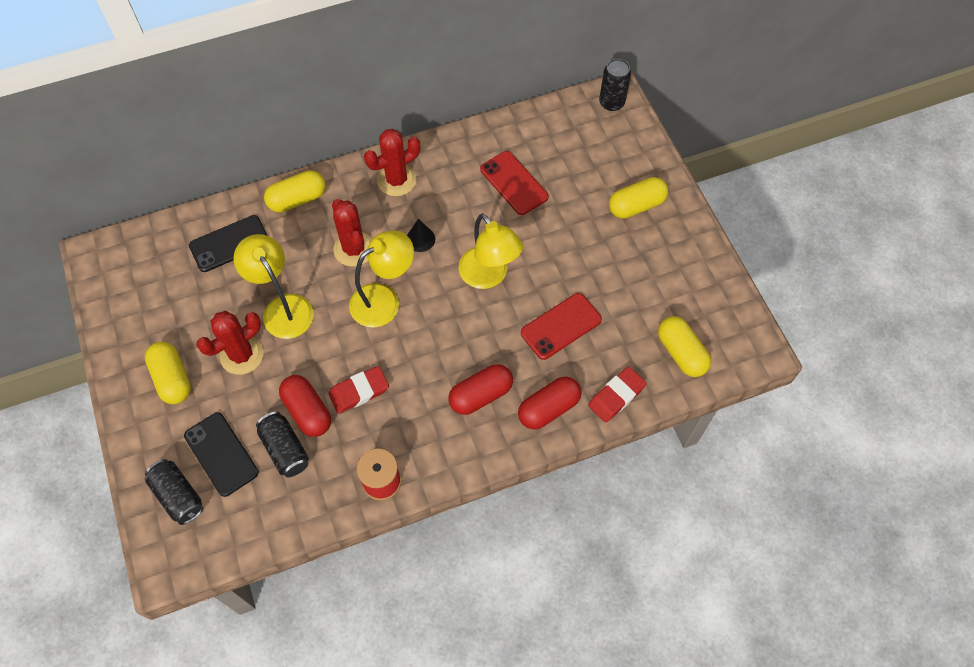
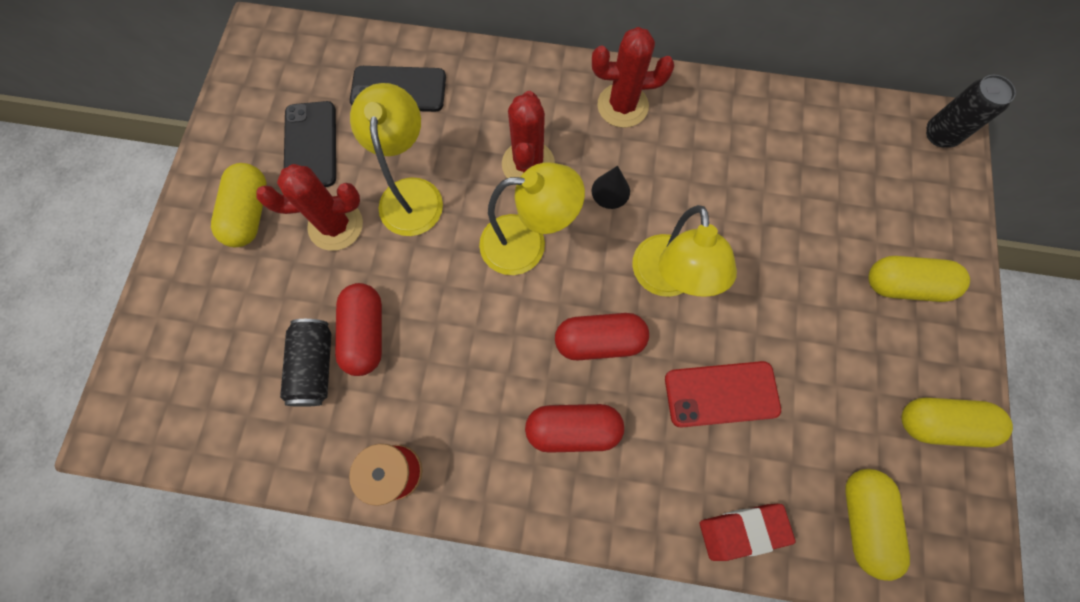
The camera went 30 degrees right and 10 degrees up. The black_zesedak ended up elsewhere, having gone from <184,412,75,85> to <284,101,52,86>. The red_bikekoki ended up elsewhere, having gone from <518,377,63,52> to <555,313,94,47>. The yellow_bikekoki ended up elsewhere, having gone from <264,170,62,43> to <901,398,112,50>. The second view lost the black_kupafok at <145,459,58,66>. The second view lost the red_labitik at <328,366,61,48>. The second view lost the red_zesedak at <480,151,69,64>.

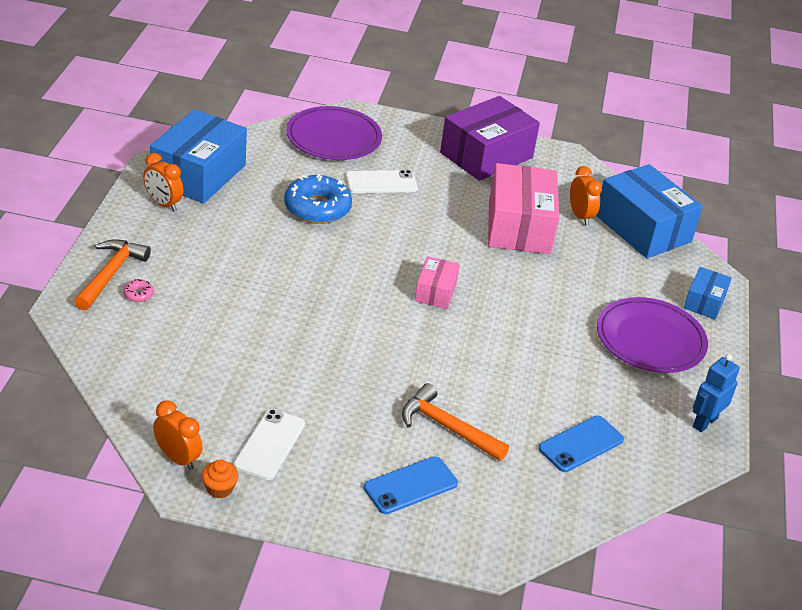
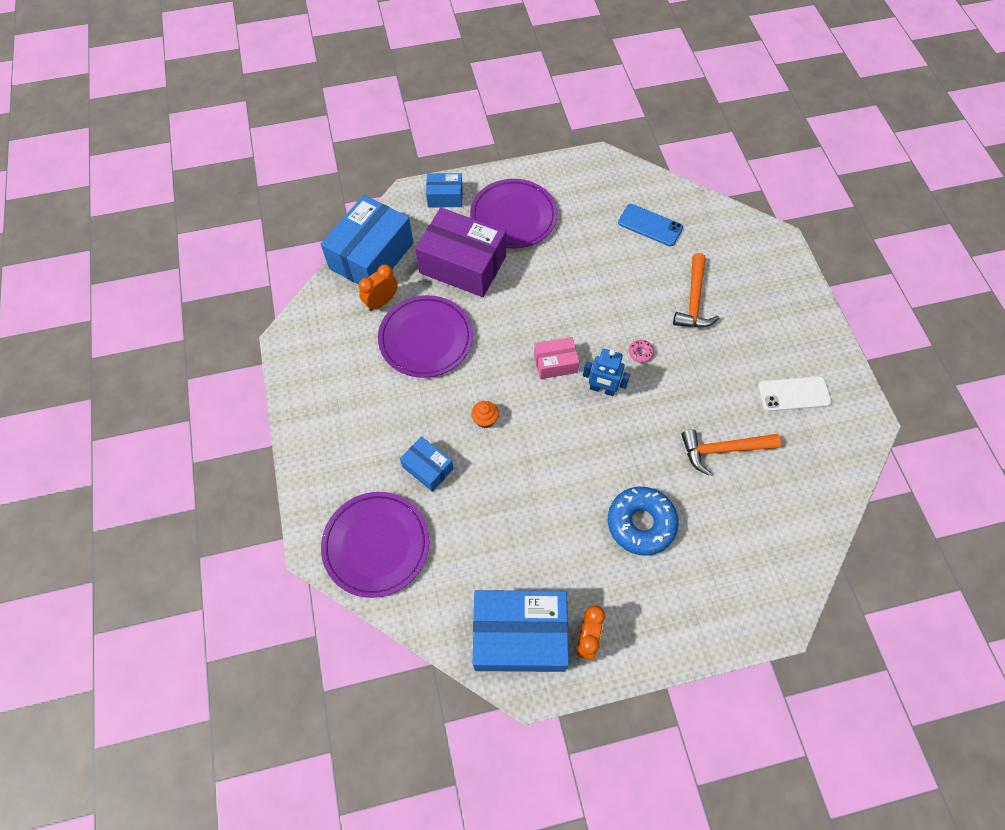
The camera went 110 degrees left and 25 degrees up. Where the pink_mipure stood at <488,163,71,91>, the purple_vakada came to stand at <378,295,95,83>. Where the white_zesedak stood at <346,170,72,23>, the blue_mipure came to stand at <400,436,53,56>. The purple_mipure ended up elsewhere, having gone from <440,96,100,85> to <415,208,91,89>. The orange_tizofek ended up elsewhere, having gone from <202,460,36,39> to <471,401,28,27>. The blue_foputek ended up elsewhere, having gone from <693,354,47,78> to <583,349,47,47>. The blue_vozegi ended up elsewhere, having gone from <284,174,68,50> to <608,487,71,69>. The pink_vozegi ended up elsewhere, having gone from <123,279,31,23> to <629,340,25,23>. The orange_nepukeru ended up elsewhere, having gone from <74,239,77,72> to <681,429,100,47>. The second view lost the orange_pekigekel at <153,400,50,70>. The second view lost the blue_zesedak at <364,456,94,58>.

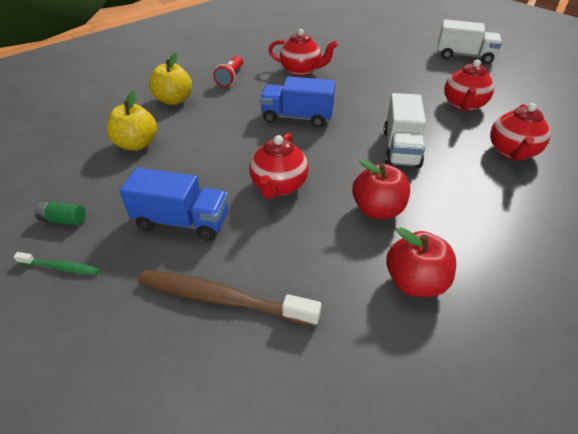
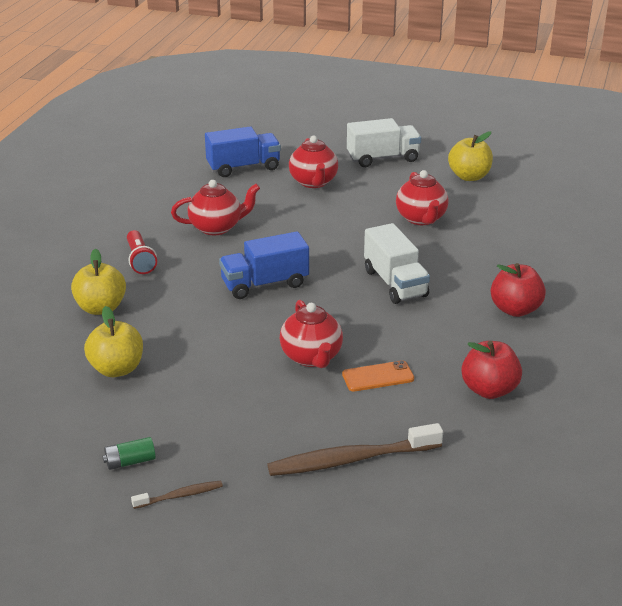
The camera went 30 degrees left and 10 degrees down. What was the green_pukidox at <13,252,87,23> turned into the brown_pukidox at <131,481,92,28>. The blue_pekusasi ended up elsewhere, having gone from <119,168,110,73> to <205,126,76,51>. The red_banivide ended up elsewhere, having gone from <490,103,61,58> to <289,136,49,52>. The second view gained the orange_zesedak at <342,360,72,32>. The second view gained the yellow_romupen at <448,132,45,49>. The red_romupen ended up elsewhere, having gone from <352,158,58,61> to <491,263,55,54>.

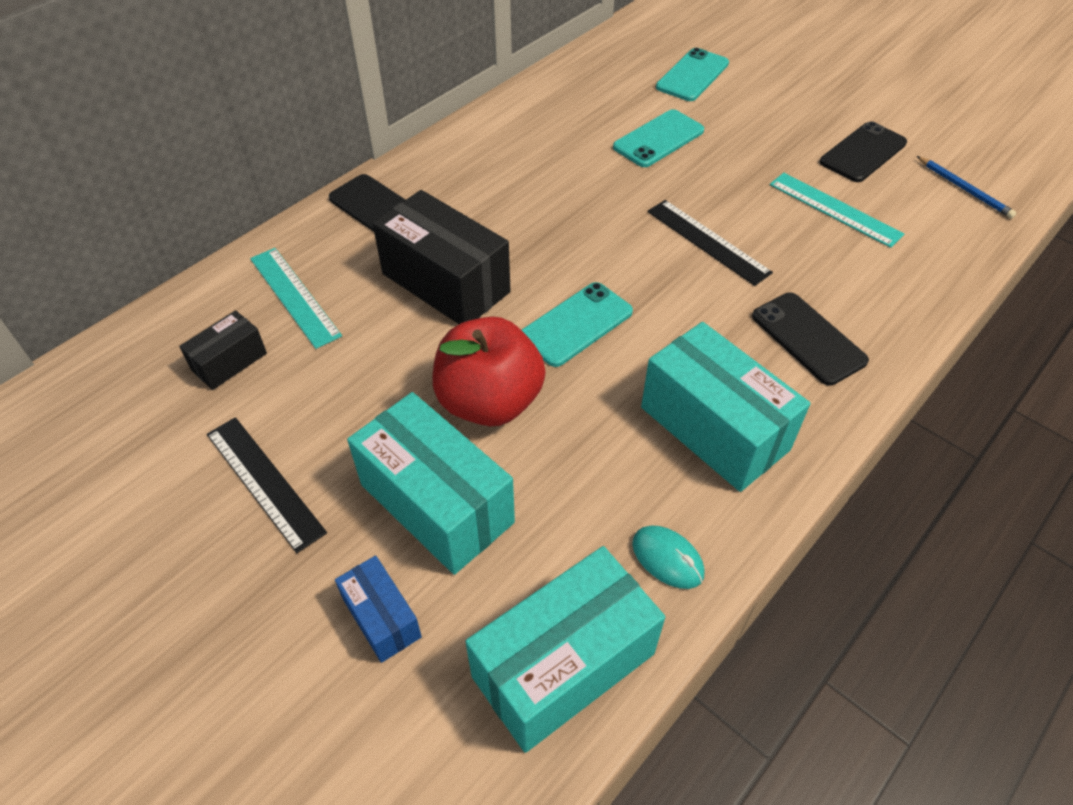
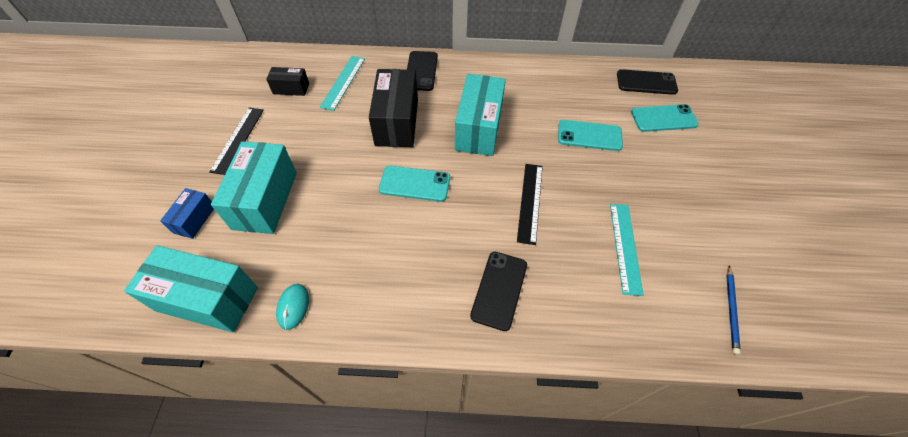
The camera went 50 degrees right and 5 degrees up. The turquoise_mipure ended up elsewhere, having gone from <641,322,170,170> to <455,74,51,82>. The black_zesedak ended up elsewhere, having gone from <820,121,87,61> to <617,69,61,26>. The second view lost the red_romupen at <433,317,113,109>.

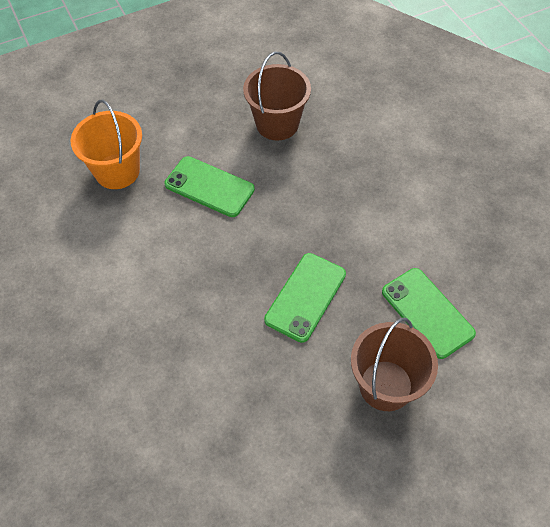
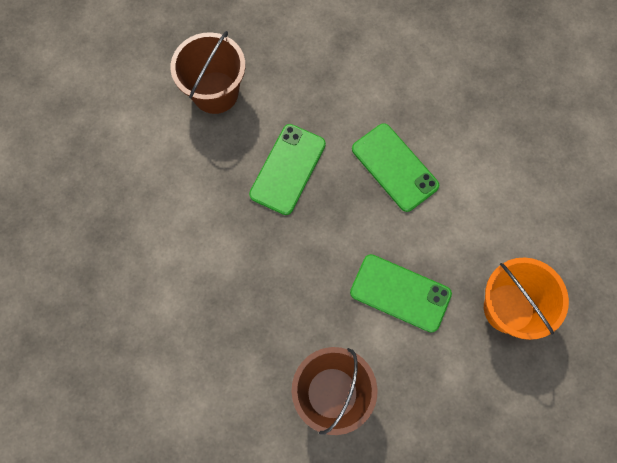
The camera went 175 degrees right and 15 degrees up. The green_zesedak ended up elsewhere, having gone from <382,268,94,91> to <352,123,87,89>.

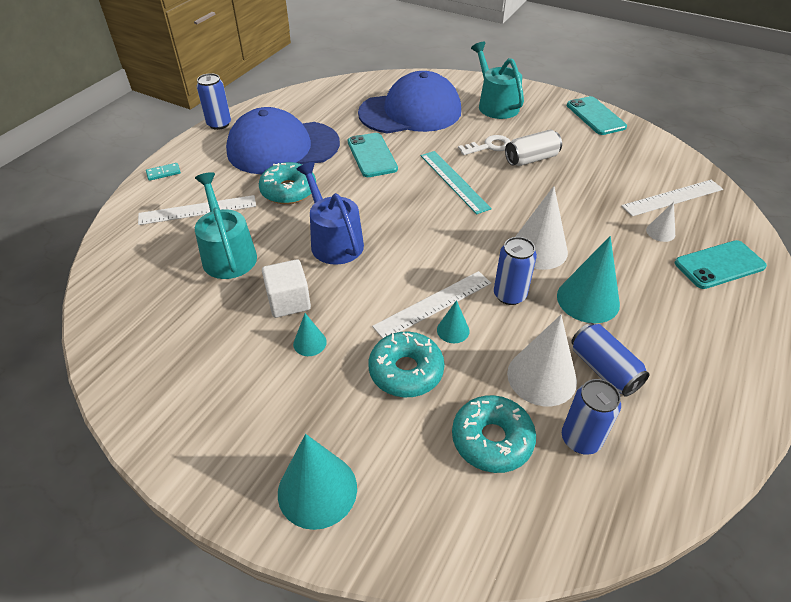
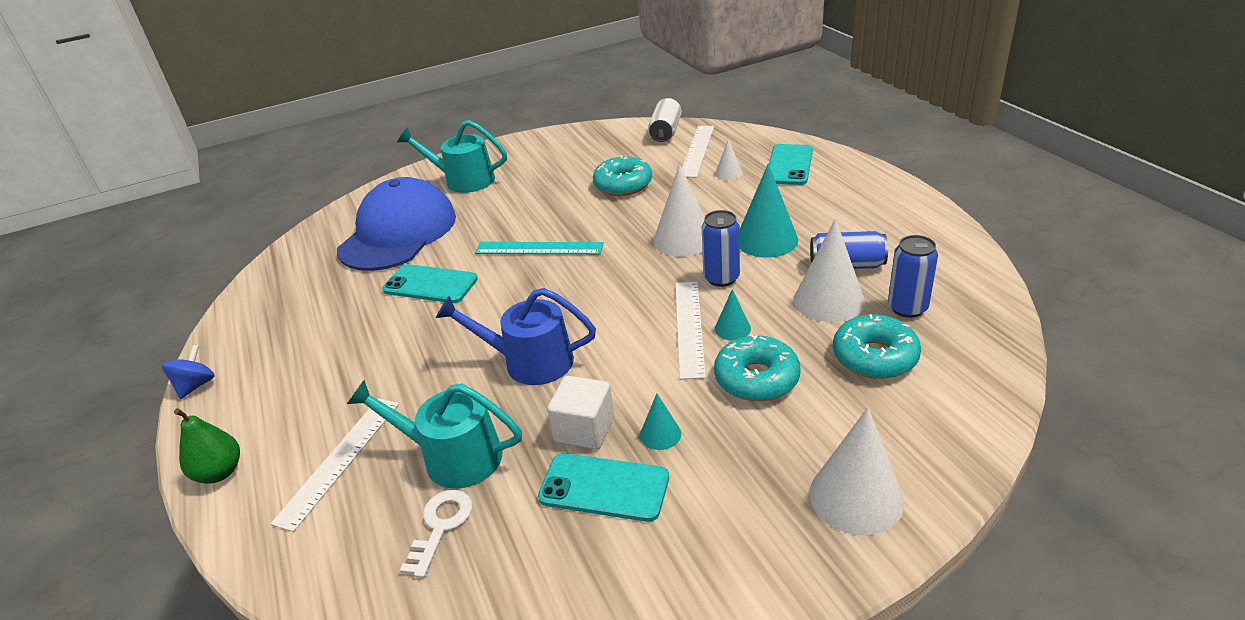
The camera went 50 degrees left and 10 degrees down. Where the blue_kupafok stood at <197,73,34,57>, the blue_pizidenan came to stand at <162,345,53,54>. Where the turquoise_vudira stood at <146,163,35,18>, the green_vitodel came to stand at <174,408,66,75>. The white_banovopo ended up elsewhere, having gone from <458,135,53,20> to <400,490,72,88>. The turquoise_zesedak ended up elsewhere, having gone from <567,96,60,39> to <538,453,131,69>. The turquoise_vozegi ended up elsewhere, having gone from <259,162,57,42> to <593,156,59,40>. The white_kupafok ended up elsewhere, having gone from <505,130,57,36> to <648,98,34,44>. What was the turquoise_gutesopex at <278,434,79,96> turned into the white_gutesopex at <810,407,94,128>. The second view lost the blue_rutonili at <226,107,114,67>.

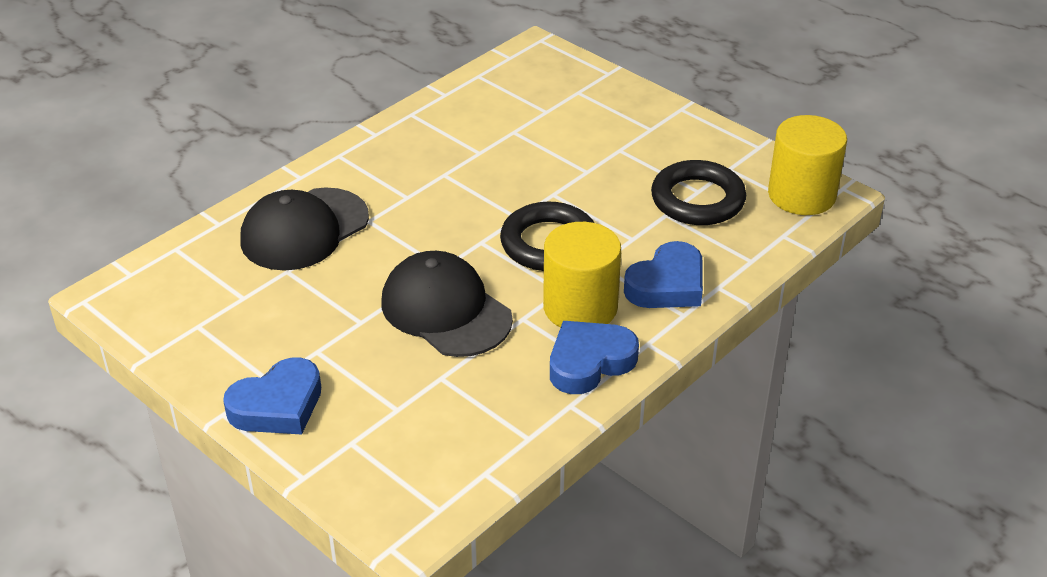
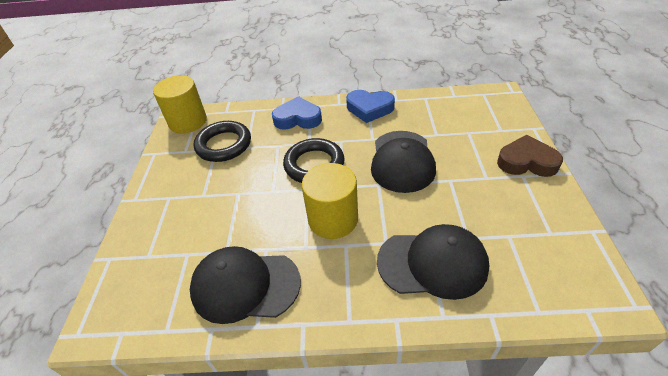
The camera went 130 degrees left and 5 degrees up. The second view gained the black_rutonili at <190,246,111,78>. The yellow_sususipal ended up elsewhere, having gone from <543,222,78,105> to <302,163,56,76>. What was the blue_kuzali at <223,358,98,77> turned into the brown_kuzali at <497,135,66,42>.

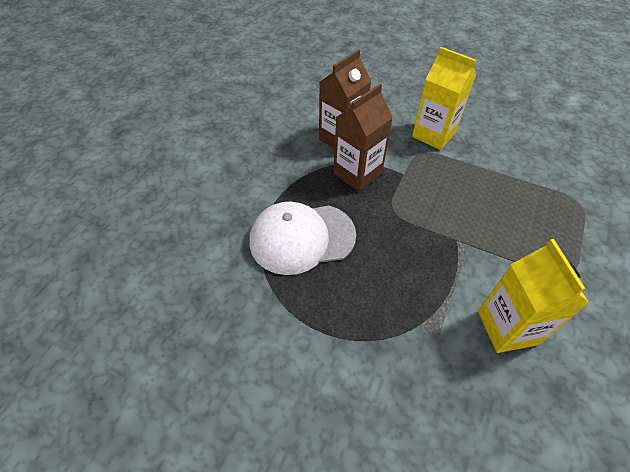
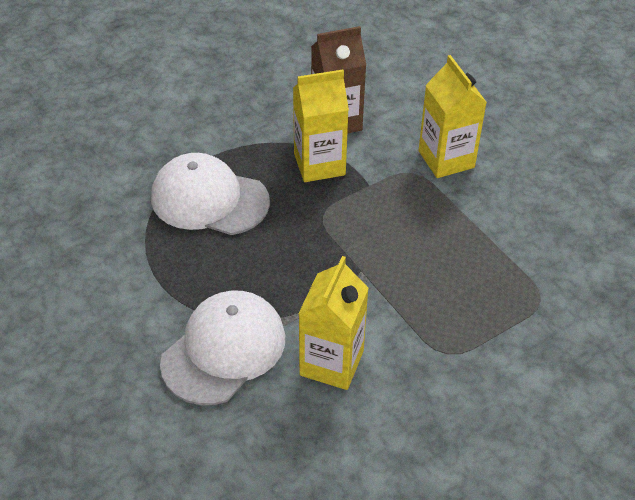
The camera went 30 degrees right and 5 degrees down. The second view gained the white_rutonili at <160,291,125,114>. What was the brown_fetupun at <333,84,60,108> turned into the yellow_fetupun at <293,69,56,113>.

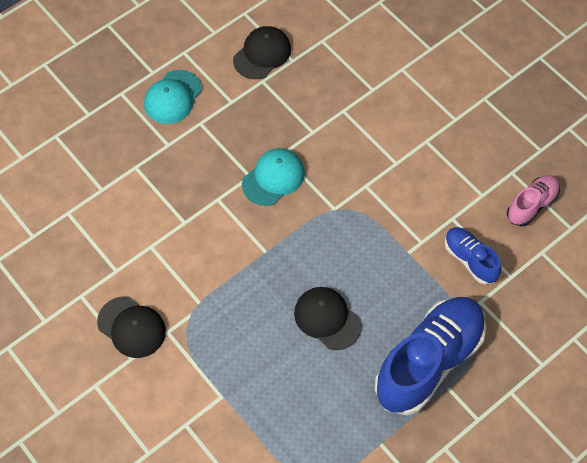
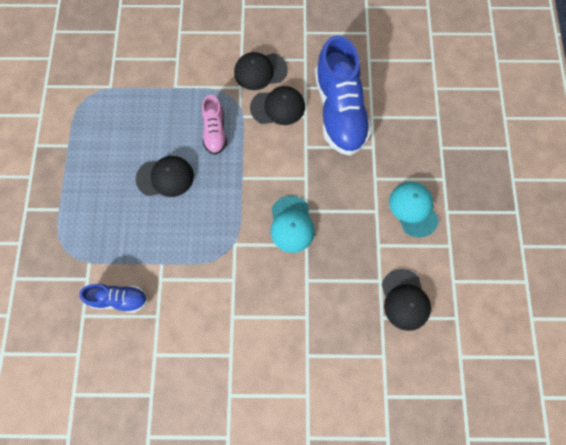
The camera went 130 degrees right and 10 degrees up. The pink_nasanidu ended up elsewhere, having gone from <507,175,53,52> to <202,95,25,60>. The second view gained the black_rutonili at <250,86,55,39>. The blue_nasanidu ended up elsewhere, having gone from <375,297,111,118> to <315,35,57,121>.

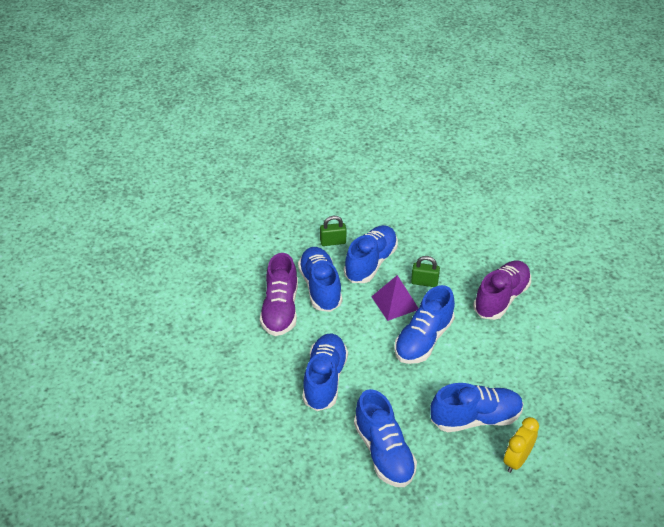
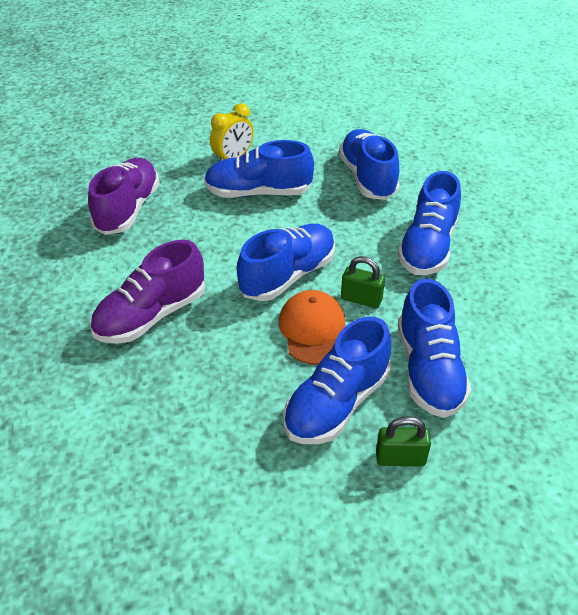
The camera went 170 degrees left and 0 degrees up. The purple_nasanidu ended up elsewhere, having gone from <260,253,38,83> to <88,158,72,77>. Where the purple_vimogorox stood at <371,275,48,46>, the orange_rutonili came to stand at <279,290,66,75>. The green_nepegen ended up elsewhere, having gone from <411,256,29,31> to <341,256,44,52>.

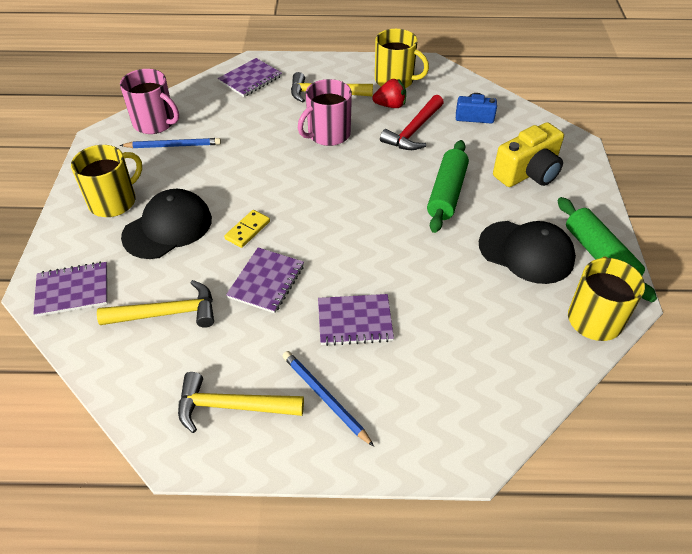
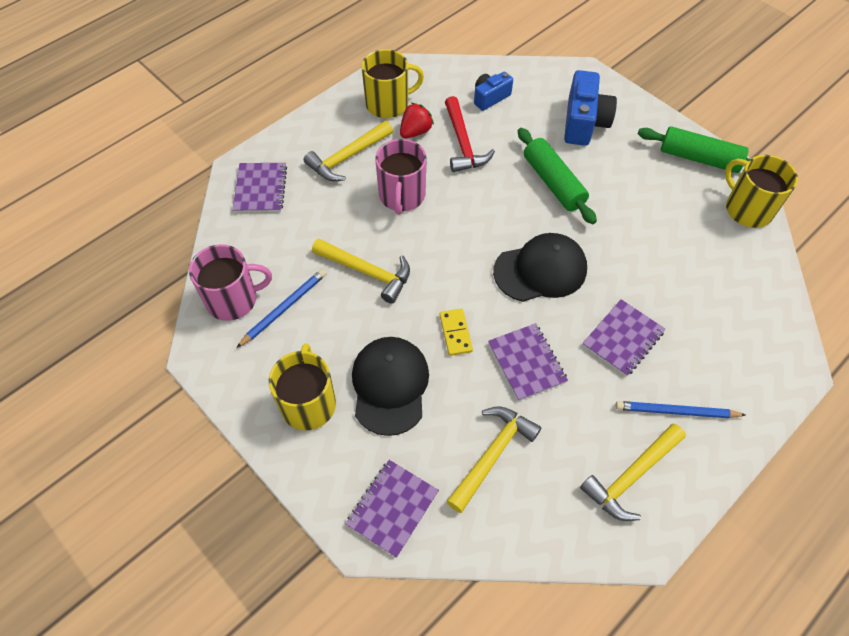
The camera went 45 degrees left and 10 degrees up. The second view gained the yellow_nepukeru at <312,238,98,66>. The black_rutonili ended up elsewhere, having gone from <479,221,97,63> to <493,233,94,69>. What was the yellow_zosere at <493,122,71,65> turned into the blue_zosere at <564,70,53,76>.

